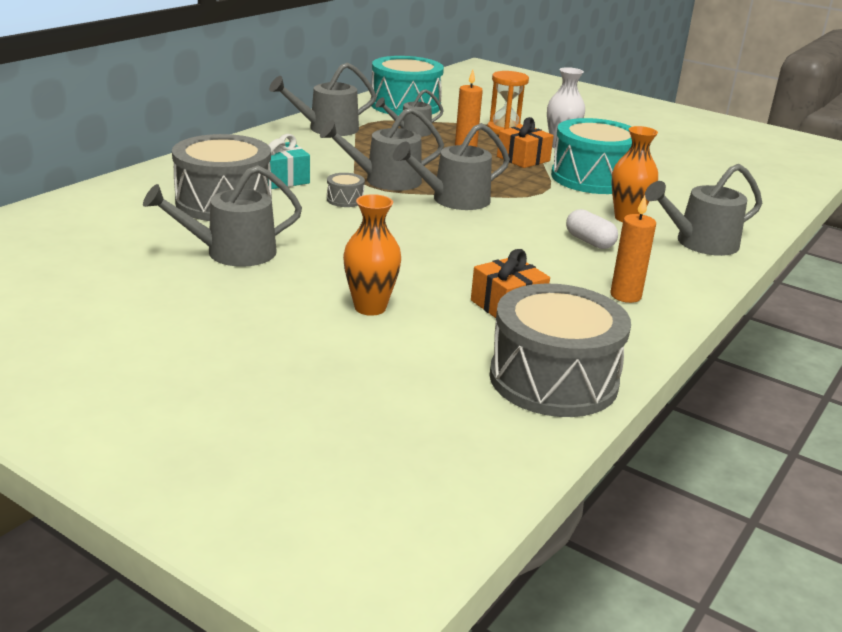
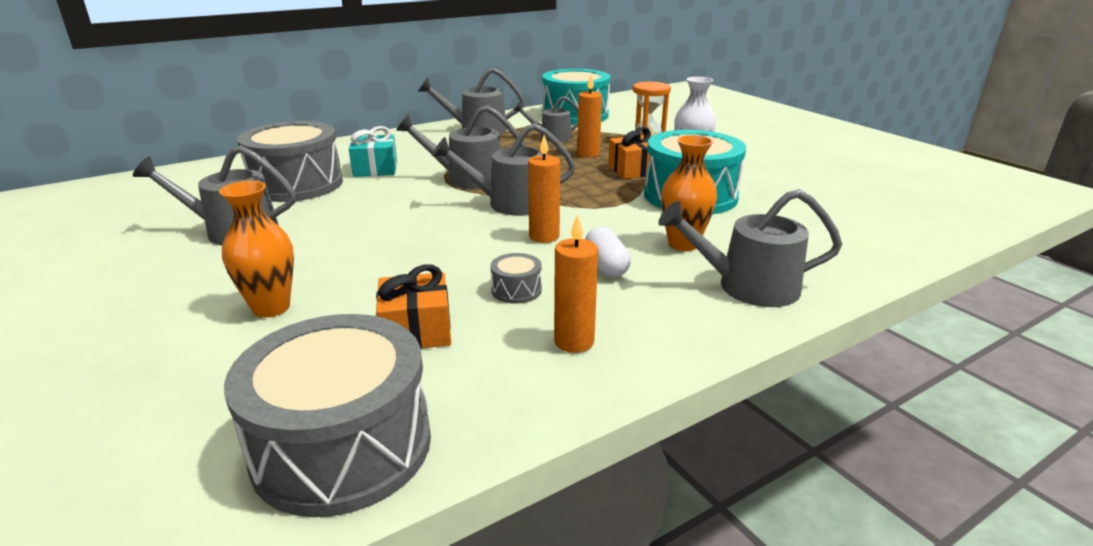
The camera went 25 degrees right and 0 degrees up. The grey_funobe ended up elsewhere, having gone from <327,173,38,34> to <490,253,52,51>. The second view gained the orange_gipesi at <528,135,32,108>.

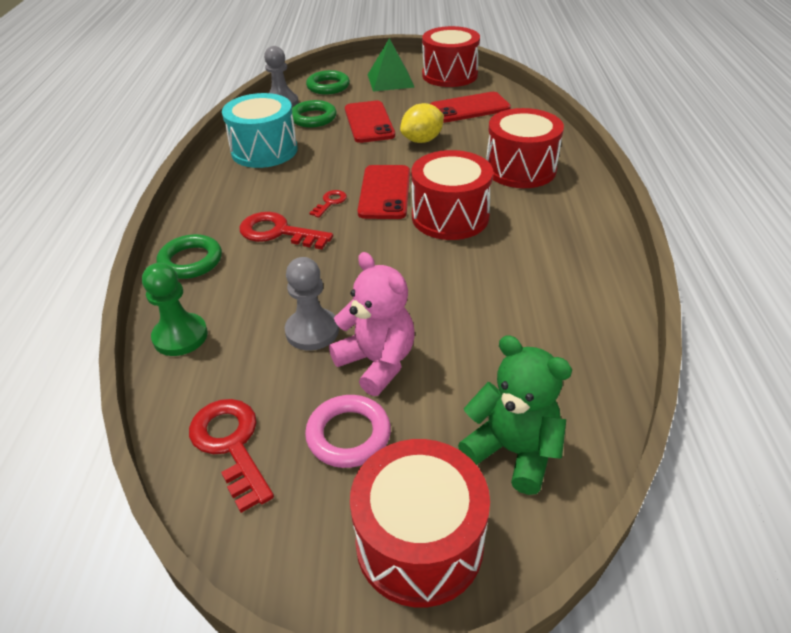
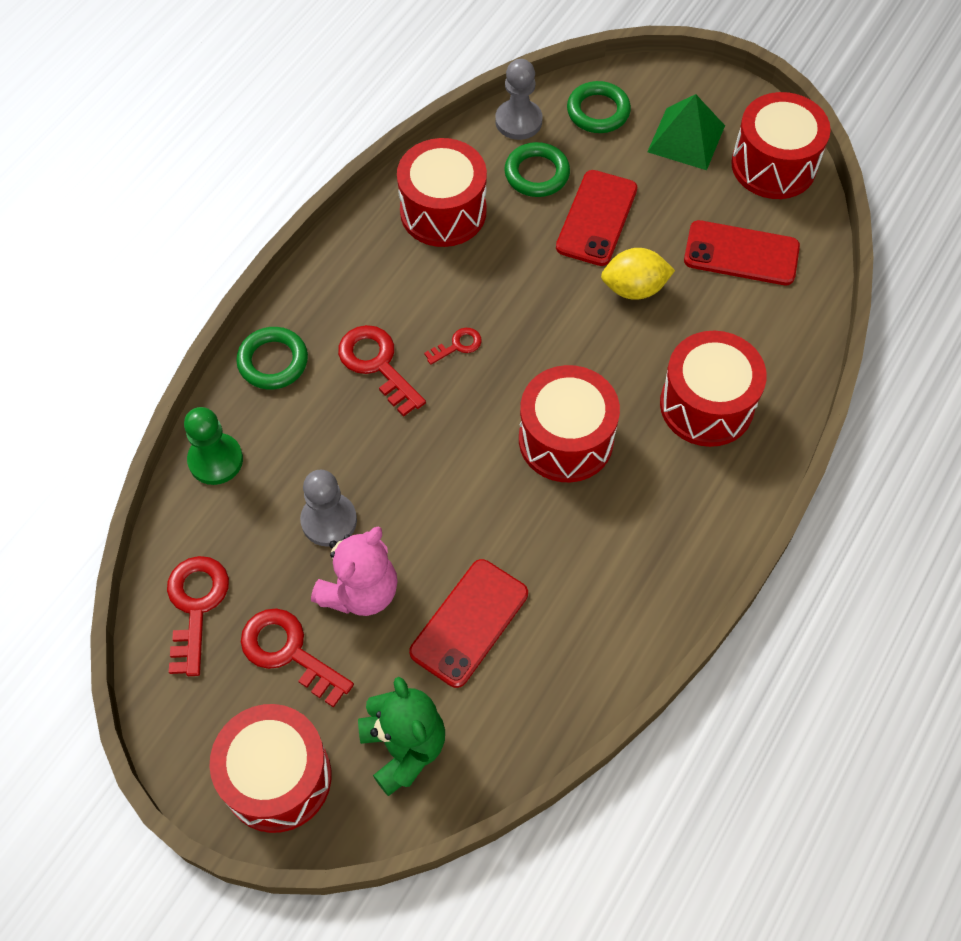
The camera went 30 degrees right and 20 degrees up. Where the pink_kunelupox stood at <305,395,86,73>, the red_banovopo came to stand at <241,608,113,100>. The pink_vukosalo at <329,252,86,144> ended up facing another way, 45 degrees clockwise from before. What was the turquoise_funobe at <222,93,76,75> turned into the red_funobe at <397,138,90,109>. The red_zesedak ended up elsewhere, having gone from <357,165,53,54> to <409,559,119,129>.

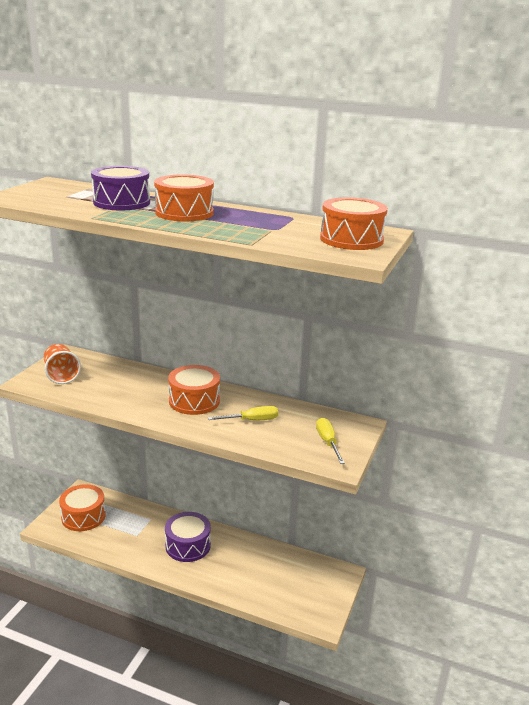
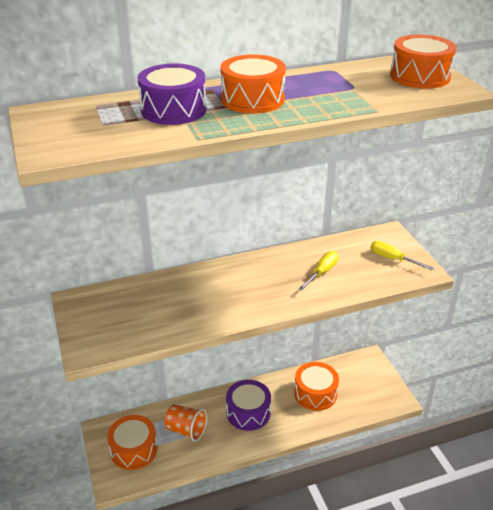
The camera went 40 degrees left and 10 degrees up. The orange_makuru ended up elsewhere, having gone from <44,344,37,40> to <164,404,43,38>. The orange_funobe ended up elsewhere, having gone from <168,365,52,50> to <294,362,45,49>.

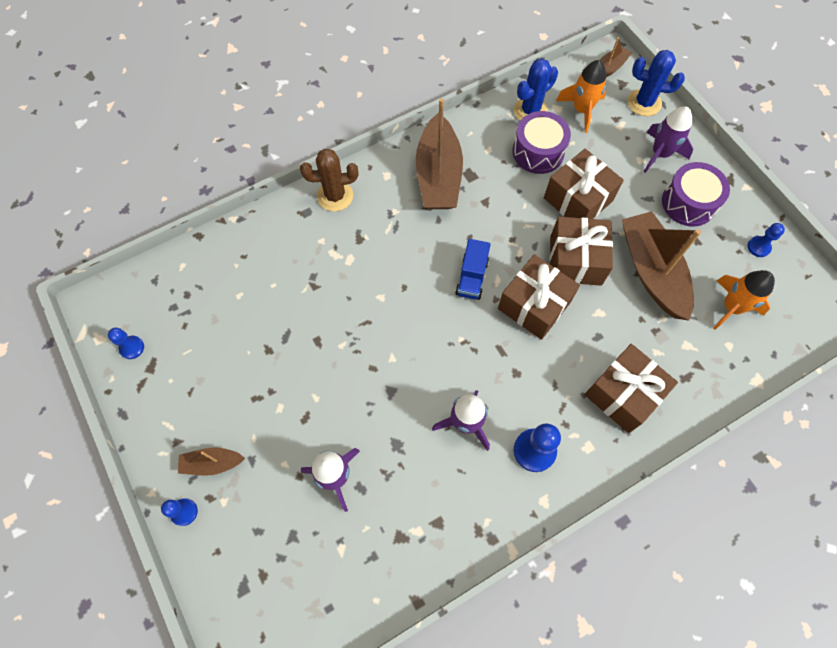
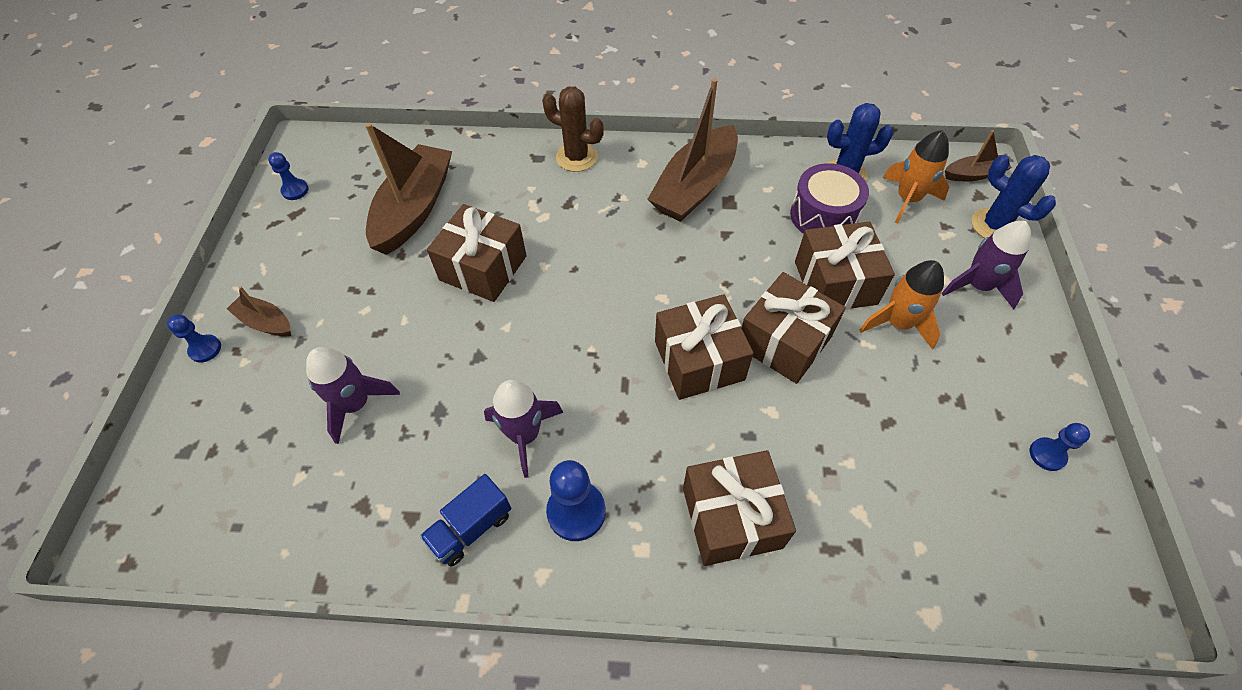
The camera went 35 degrees right and 10 degrees down. The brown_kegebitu ended up elsewhere, having gone from <622,211,79,109> to <365,123,87,132>. The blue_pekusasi ended up elsewhere, having gone from <455,239,36,61> to <420,474,91,93>. The second view gained the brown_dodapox at <427,204,100,98>. The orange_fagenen ended up elsewhere, having gone from <713,270,62,60> to <859,260,85,90>. The second view lost the purple_funobe at <662,162,68,64>.

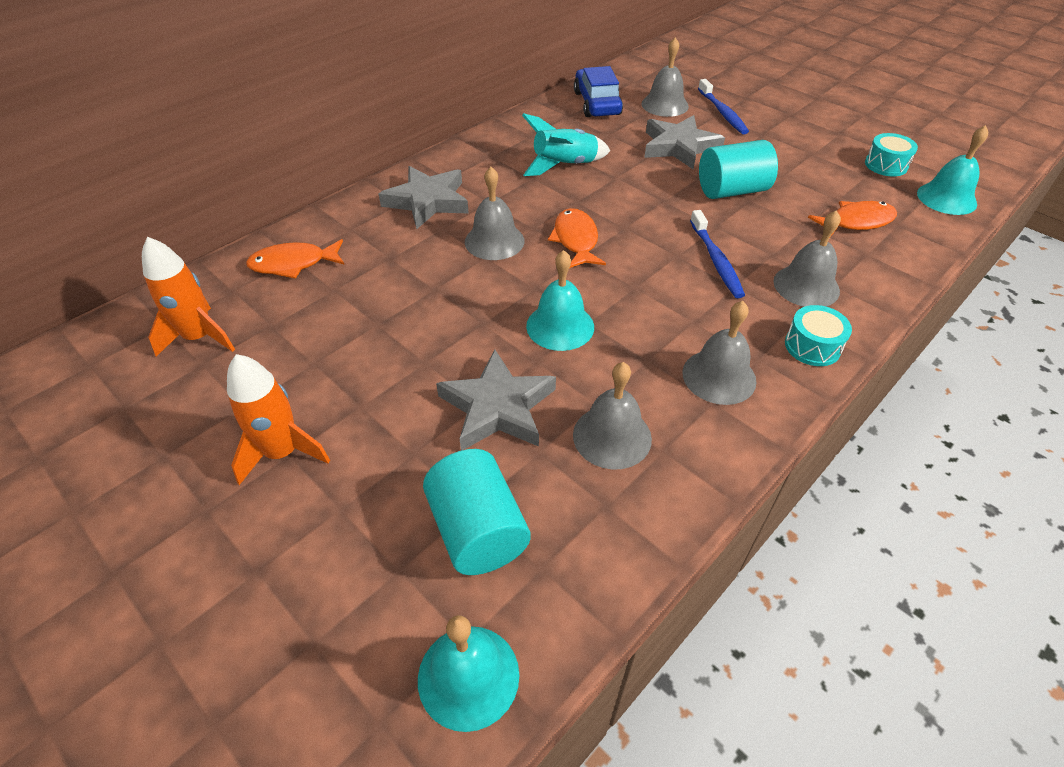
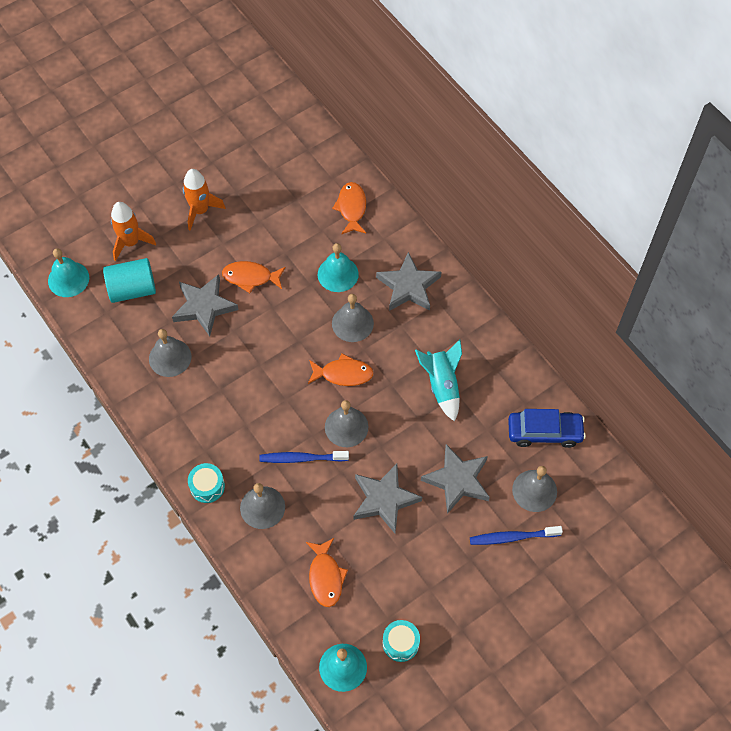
The camera went 100 degrees right and 15 degrees up. The orange_fagenen ended up elsewhere, having gone from <142,237,93,120> to <111,202,45,59>. The second view gained the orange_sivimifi at <222,261,64,32>. The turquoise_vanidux ended up elsewhere, having gone from <526,250,68,101> to <318,243,41,49>. The grey_vanidux ended up elsewhere, having gone from <682,301,75,104> to <325,400,43,47>. Where the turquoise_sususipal stood at <699,140,79,59>, the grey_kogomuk came to stand at <354,464,68,69>.

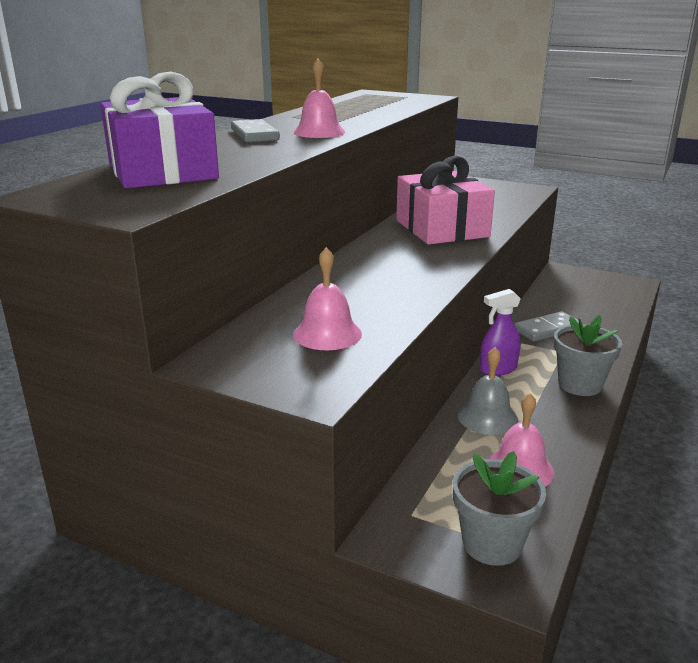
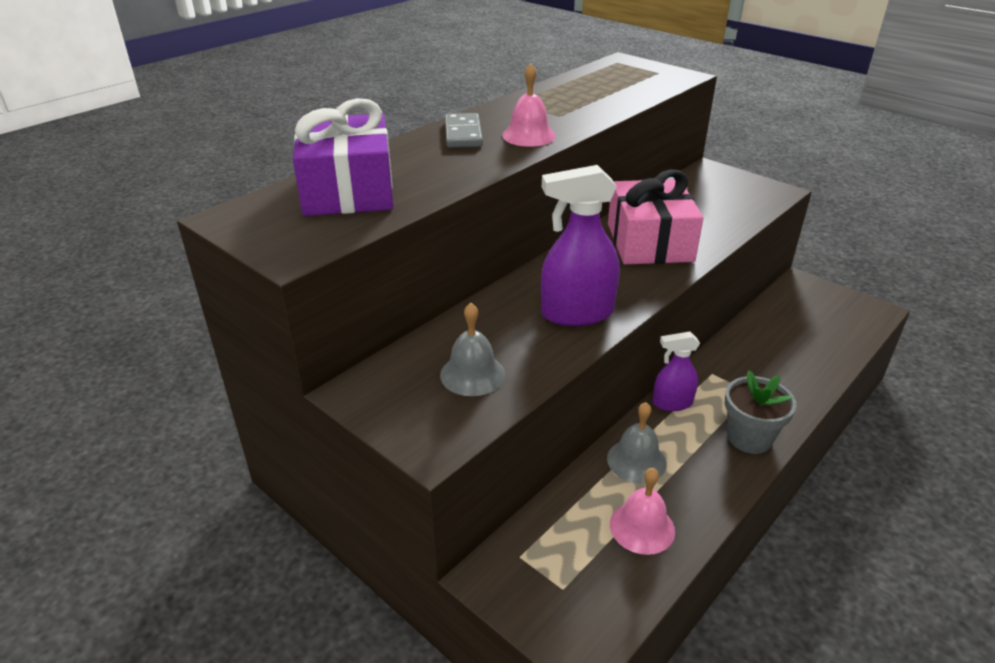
The camera went 15 degrees right and 10 degrees up. What was the pink_vanidux at <293,247,69,103> turned into the grey_vanidux at <440,303,65,93>. The second view gained the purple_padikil at <541,165,79,161>. The second view lost the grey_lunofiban at <453,451,93,115>. The second view lost the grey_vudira at <514,311,69,31>.

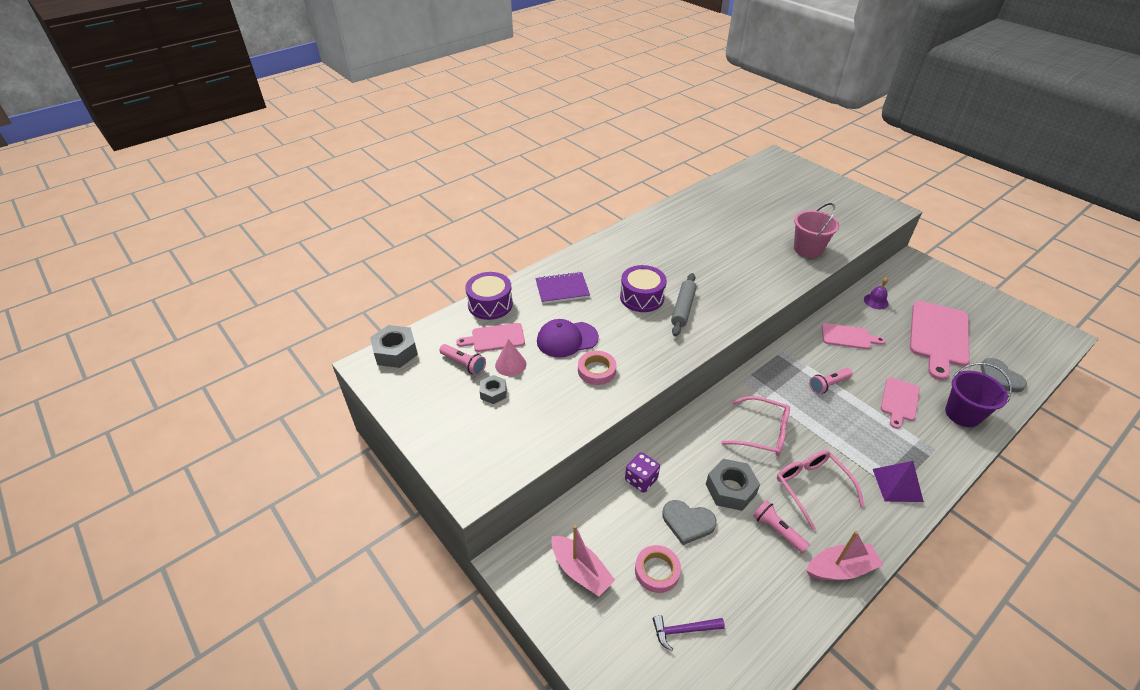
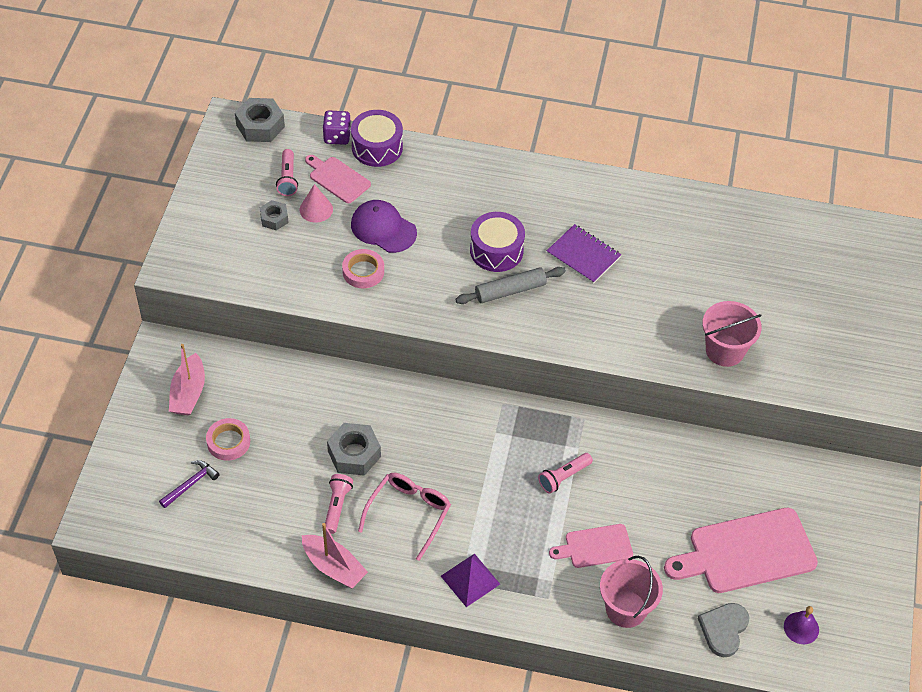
The camera went 50 degrees right and 10 degrees up. The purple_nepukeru at <653,615,72,36> ended up facing another way, 90 degrees clockwise from before. The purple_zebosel ended up elsewhere, having gone from <625,452,35,41> to <323,110,28,35>. The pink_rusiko at <809,368,44,26> ended up facing another way, 60 degrees counterclockwise from before. The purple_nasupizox ended up elsewhere, having gone from <535,272,55,32> to <547,224,74,60>. What was the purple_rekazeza at <945,363,67,64> turned into the pink_rekazeza at <600,556,63,72>. The purple_vanidux ended up elsewhere, having gone from <864,277,25,32> to <784,606,35,38>. The second view lost the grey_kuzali at <662,500,55,45>. The second view lost the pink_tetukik at <721,396,69,60>. The second view lost the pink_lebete at <822,323,63,26>.

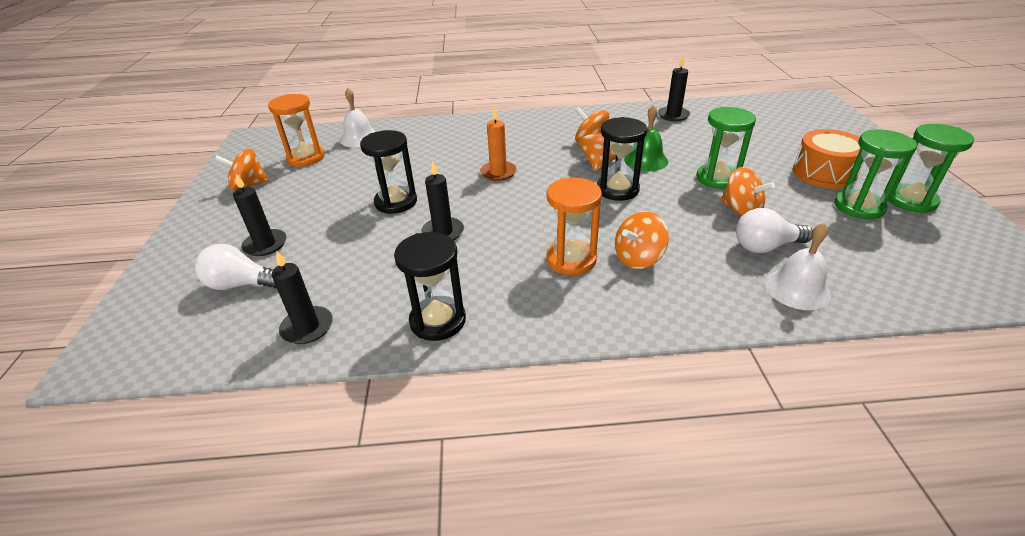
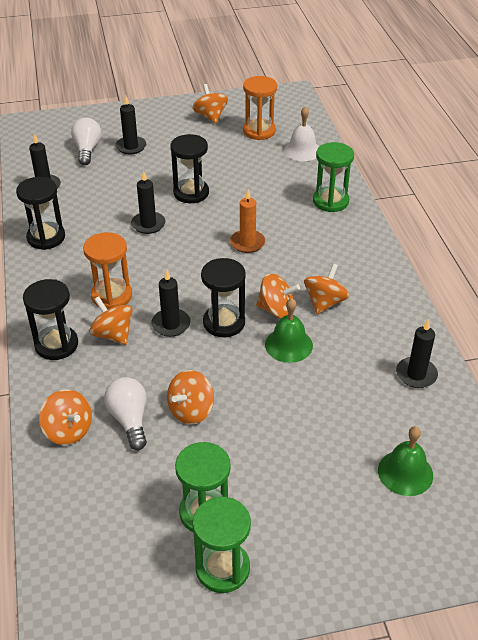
The camera went 80 degrees right and 5 degrees up. The second view gained the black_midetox at <23,279,55,81>. Where the white_vanidux stood at <765,223,66,87>, the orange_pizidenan came to stand at <39,390,53,55>. The second view gained the black_gipesi at <151,270,39,67>. The green_midetox ended up elsewhere, having gone from <696,107,60,82> to <313,142,41,70>. The second view gained the green_vanidux at <378,426,55,70>. The second view lost the orange_funobe at <793,129,71,60>.

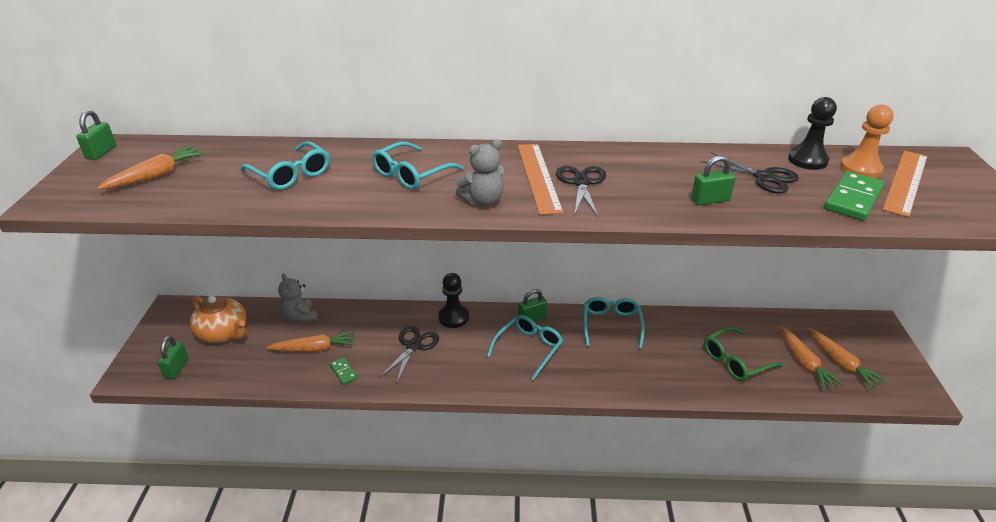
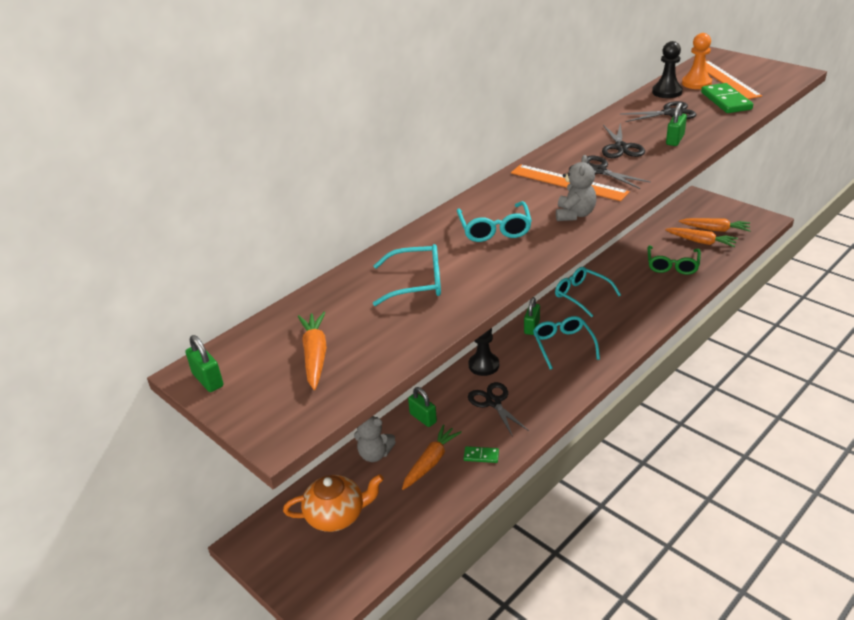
The camera went 45 degrees left and 0 degrees up. The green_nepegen ended up elsewhere, having gone from <157,336,31,43> to <408,387,29,40>. The second view gained the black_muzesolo at <602,123,43,35>.

